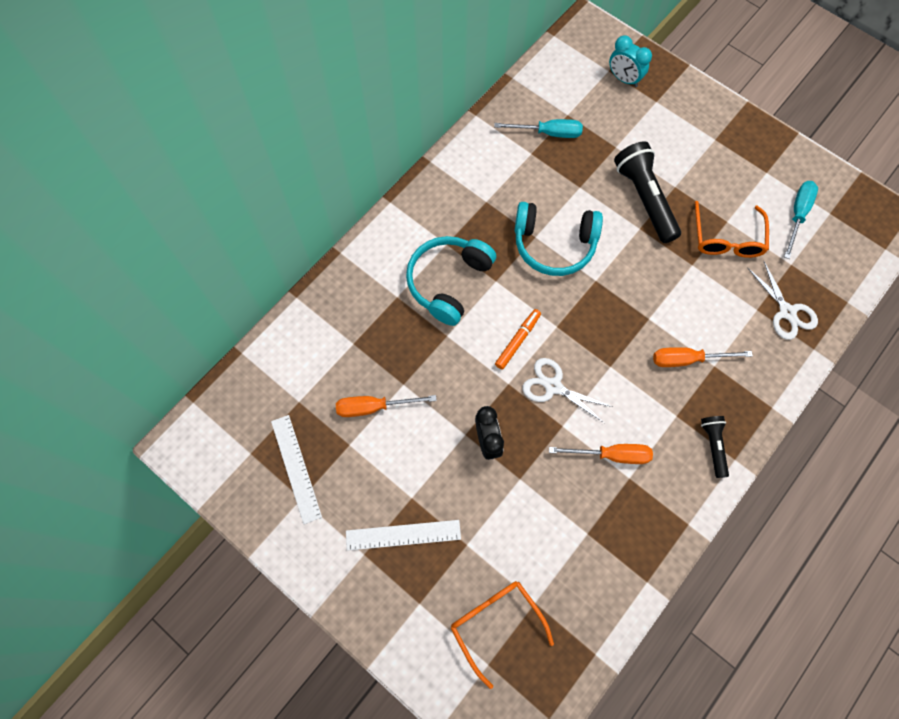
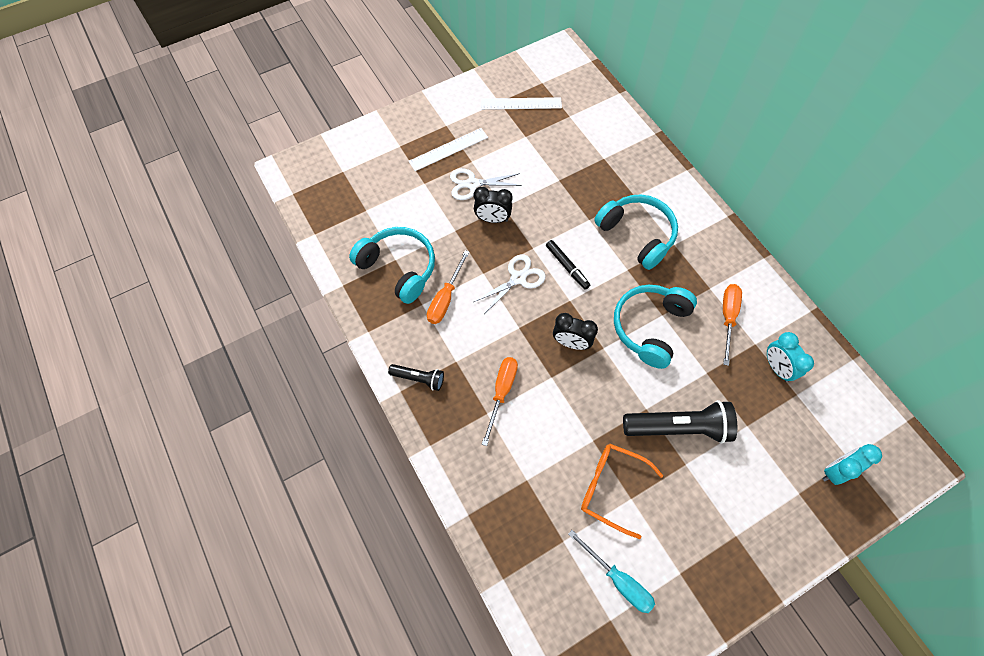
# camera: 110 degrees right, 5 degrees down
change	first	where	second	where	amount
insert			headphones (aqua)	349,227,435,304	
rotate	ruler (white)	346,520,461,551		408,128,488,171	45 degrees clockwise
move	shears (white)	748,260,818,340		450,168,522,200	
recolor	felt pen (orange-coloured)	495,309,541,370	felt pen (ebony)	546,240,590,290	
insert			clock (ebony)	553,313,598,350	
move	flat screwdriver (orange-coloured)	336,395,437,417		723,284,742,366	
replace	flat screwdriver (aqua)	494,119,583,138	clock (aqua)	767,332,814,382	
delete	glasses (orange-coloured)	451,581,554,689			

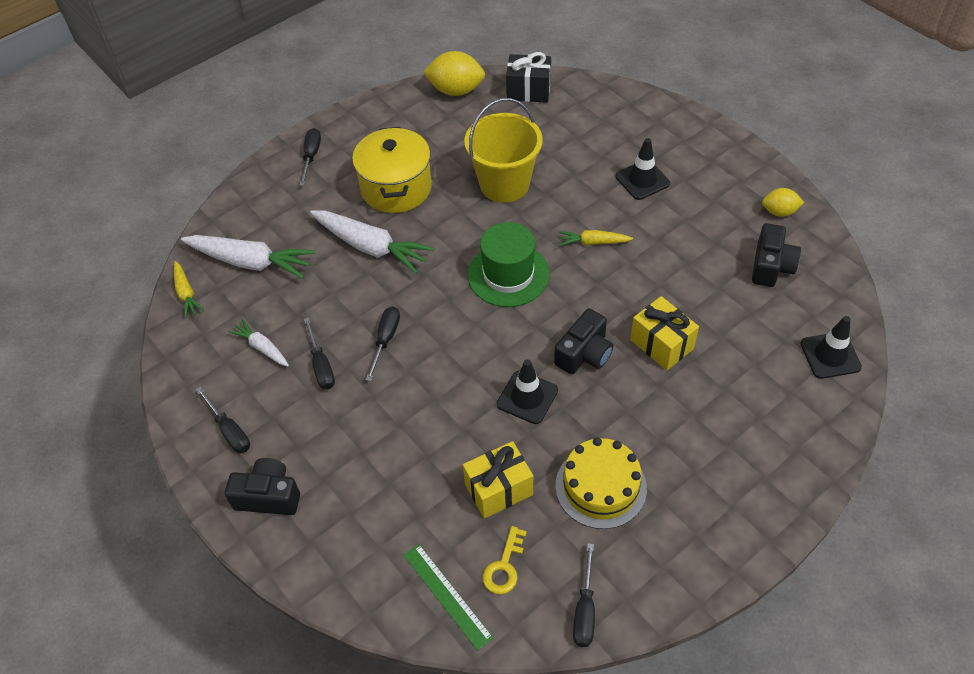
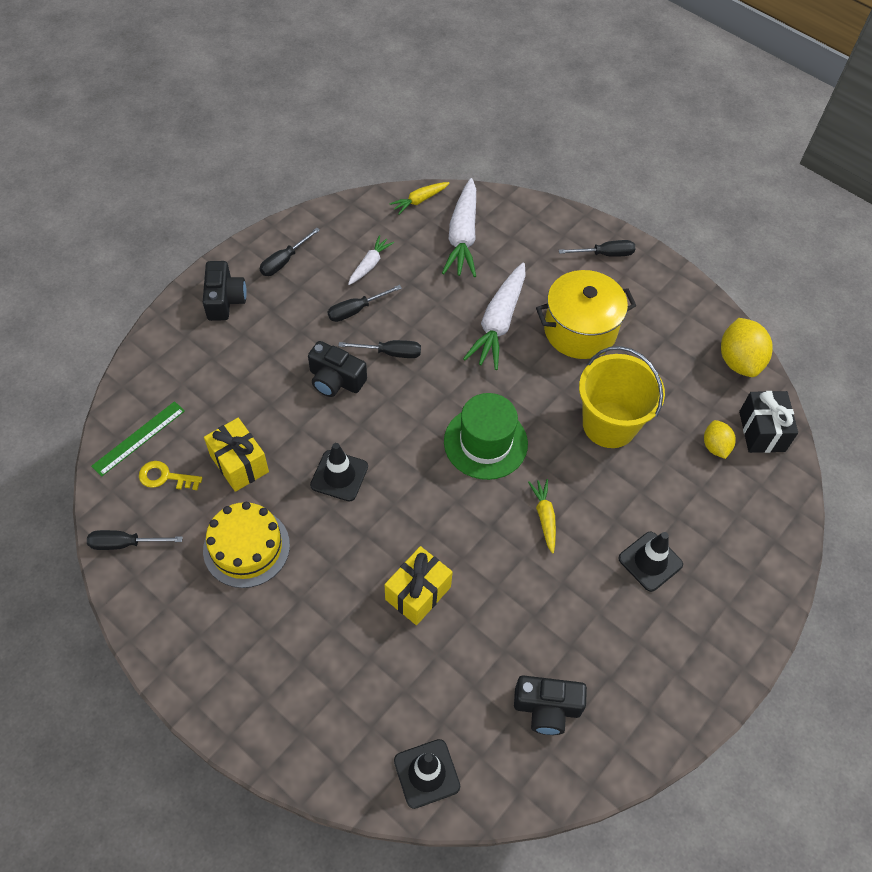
# camera: 75 degrees right, 5 degrees up
change	first	where	second	where	amount
move	compact camera (ebony)	554,308,613,374		308,341,367,397	
move	toy lemon (yellow)	762,188,804,217		704,420,736,459	

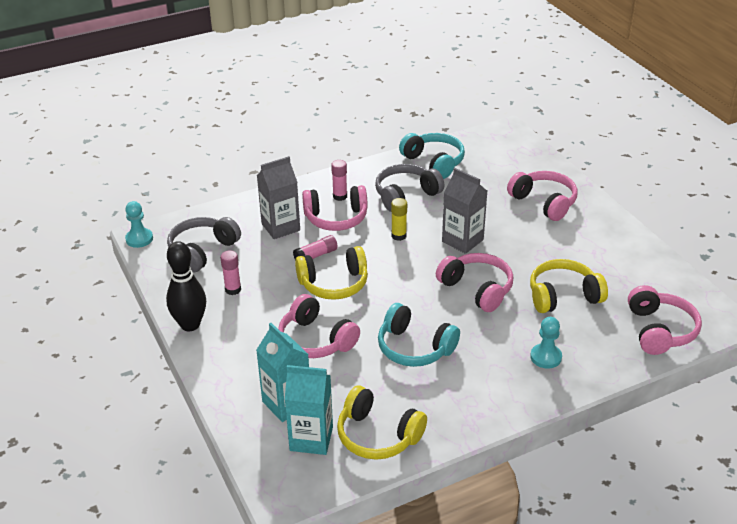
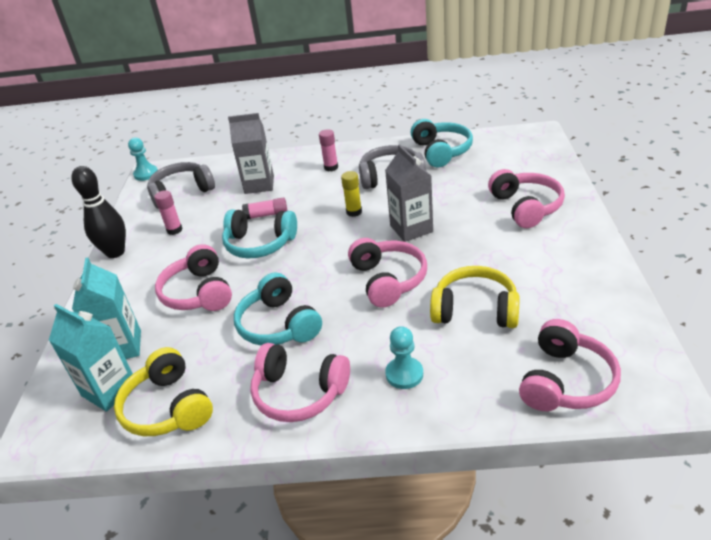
# camera: 30 degrees right, 0 degrees up
change	first	where	second	where	amount
recolor	headphones (yellow)	295,246,368,300	headphones (aqua)	222,210,297,259	
move	headphones (rose-pink)	302,185,368,231		250,343,350,422	

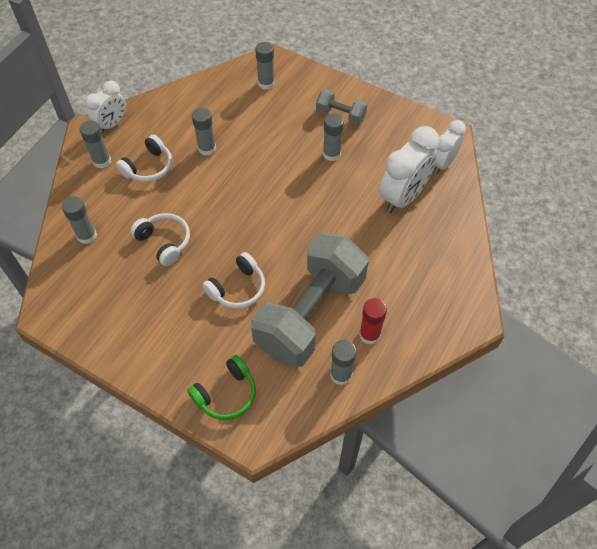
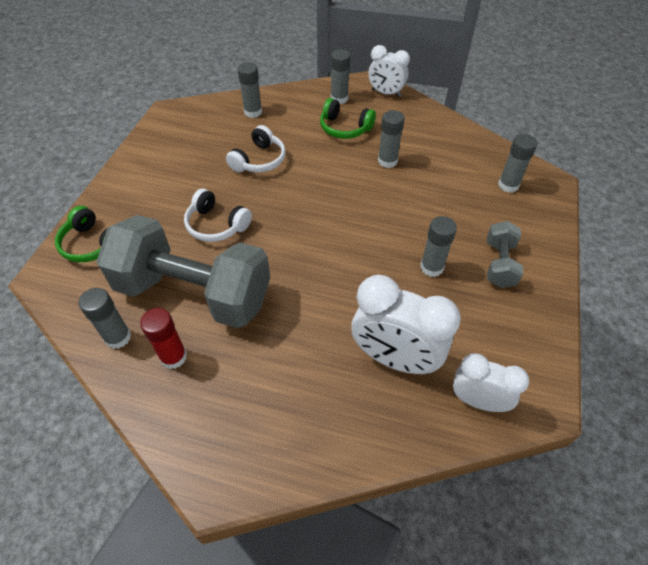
# camera: 75 degrees right, 5 degrees down
change	first	where	second	where	amount
recolor	headphones (white)	116,135,172,182	headphones (green)	320,98,376,139	

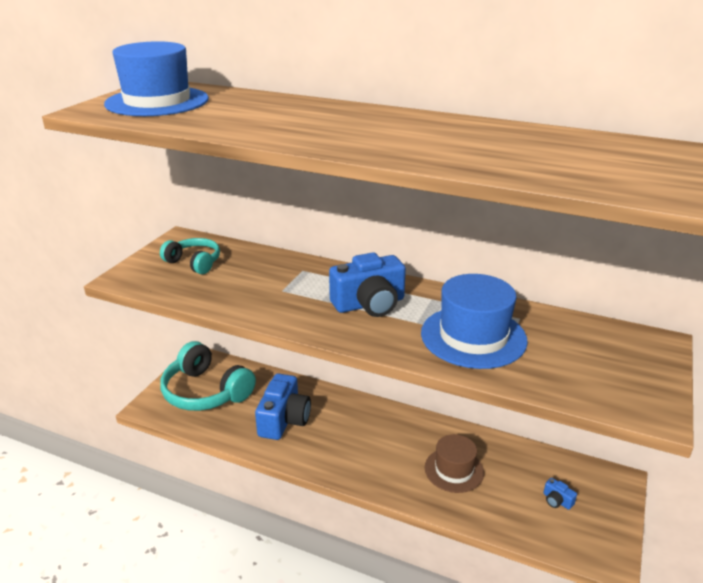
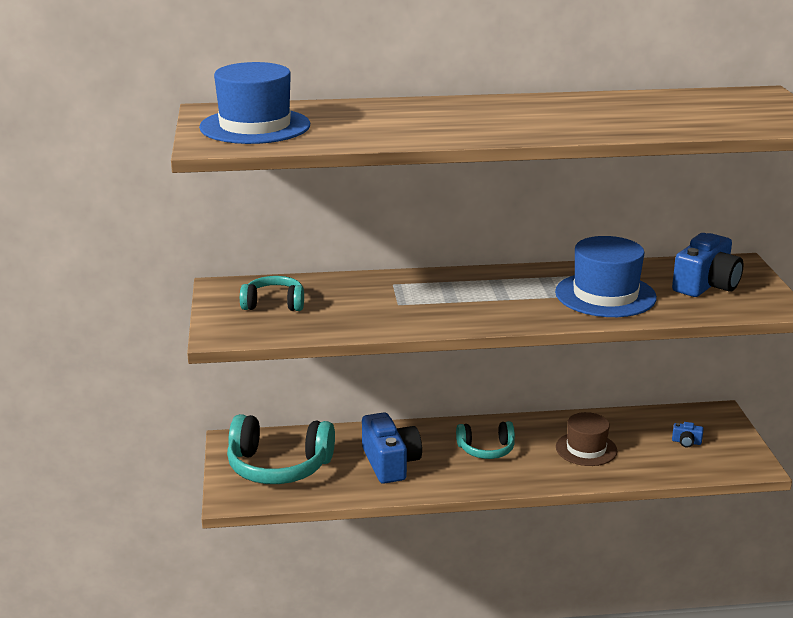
# camera: 30 degrees left, 5 degrees down
change	first	where	second	where	amount
insert			headphones (aqua)	456,421,515,459	
move	compact camera (blue)	329,252,406,317		672,233,743,297	

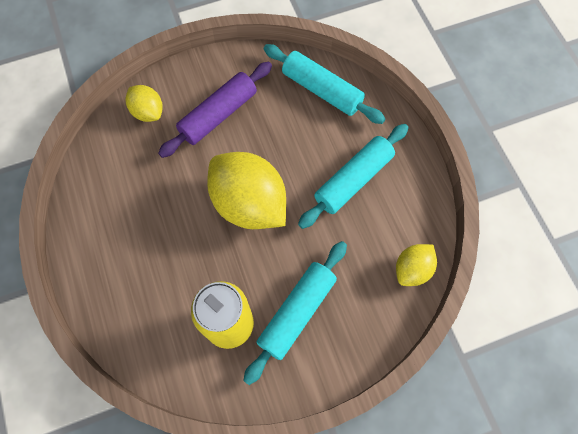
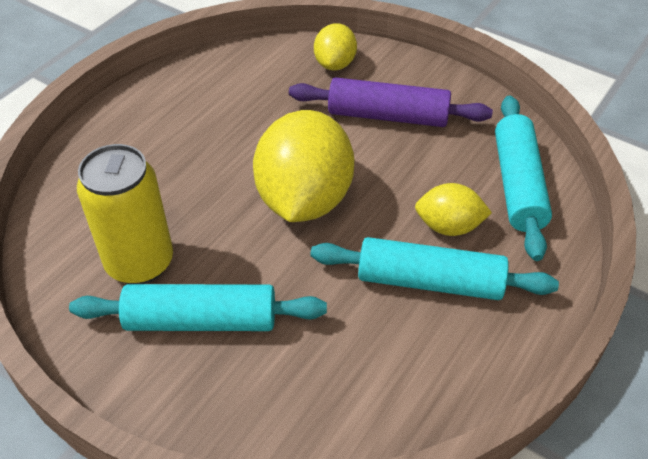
# camera: 55 degrees right, 20 degrees down
change	first	where	second	where	amount
move	toy lemon (yellow)	396,244,437,286		415,183,492,236	

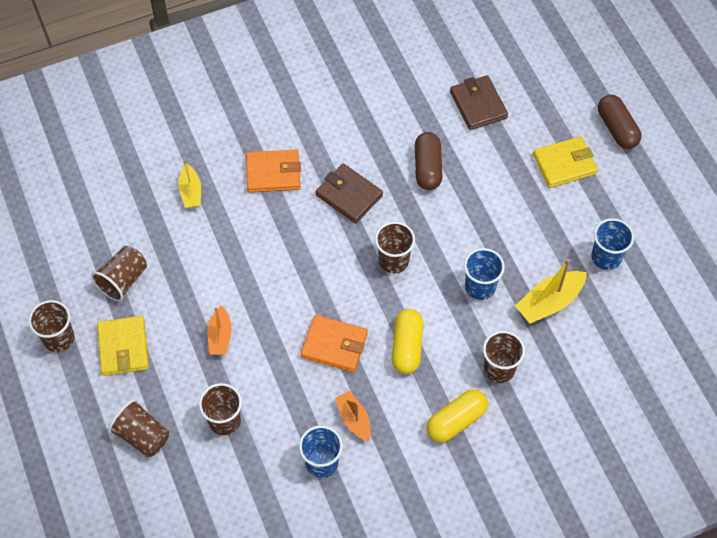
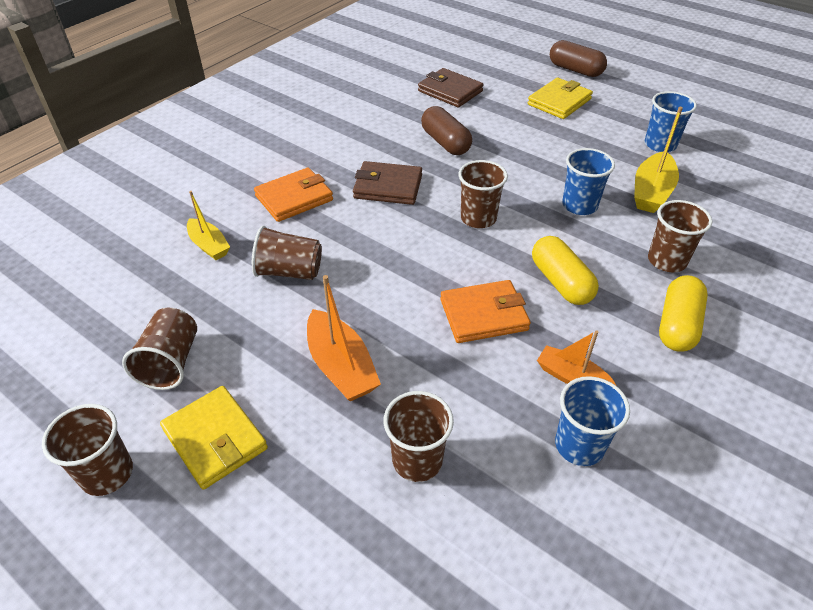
# camera: 30 degrees left, 15 degrees down
change	first	where	second	where	amount
move	tumbler (russet)	108,399,169,457		252,226,322,280	
resize	boat (orange-coloured)	207,305,231,355		307,275,381,402	x1.53

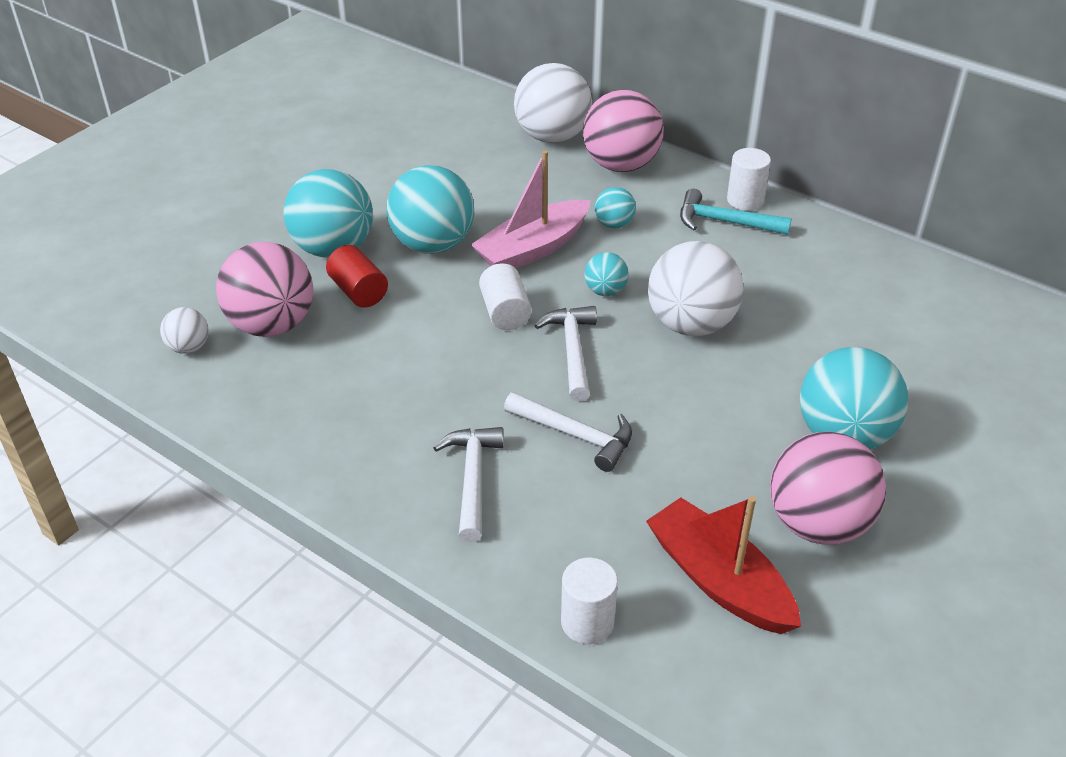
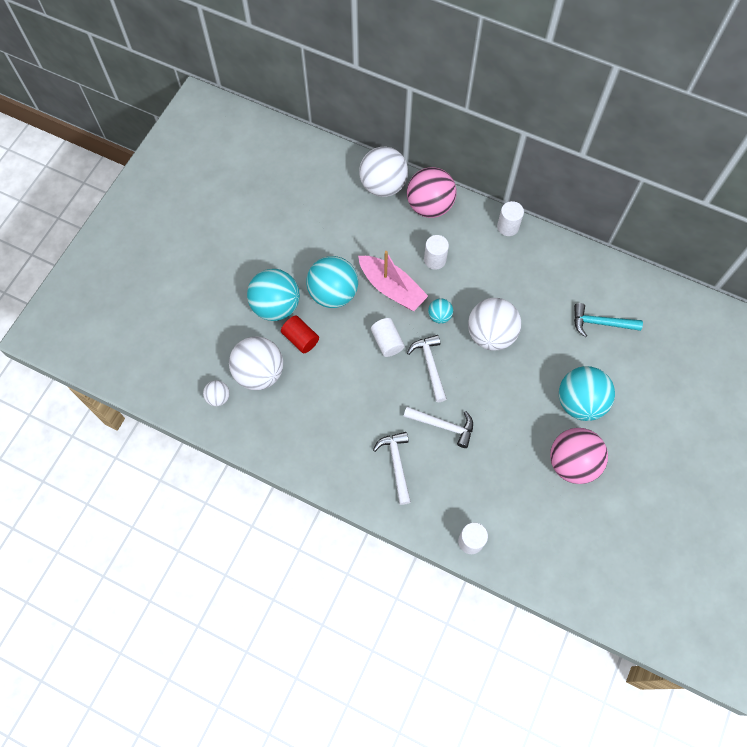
# camera: 10 degrees left, 25 degrees up
change	first	where	second	where	amount
recolor	play ball (rose-pink)	216,242,313,337	play ball (white)	229,336,283,390	
rotate	boat (rose-pink)	471,150,591,268		358,251,428,311	90 degrees counterclockwise
replace	play ball (aqua)	595,187,636,229	cylinder shape (white)	424,235,449,270	
move	claw hammer (aqua)	680,189,792,235		574,303,643,337	
delete	boat (crimson)	646,496,801,634			

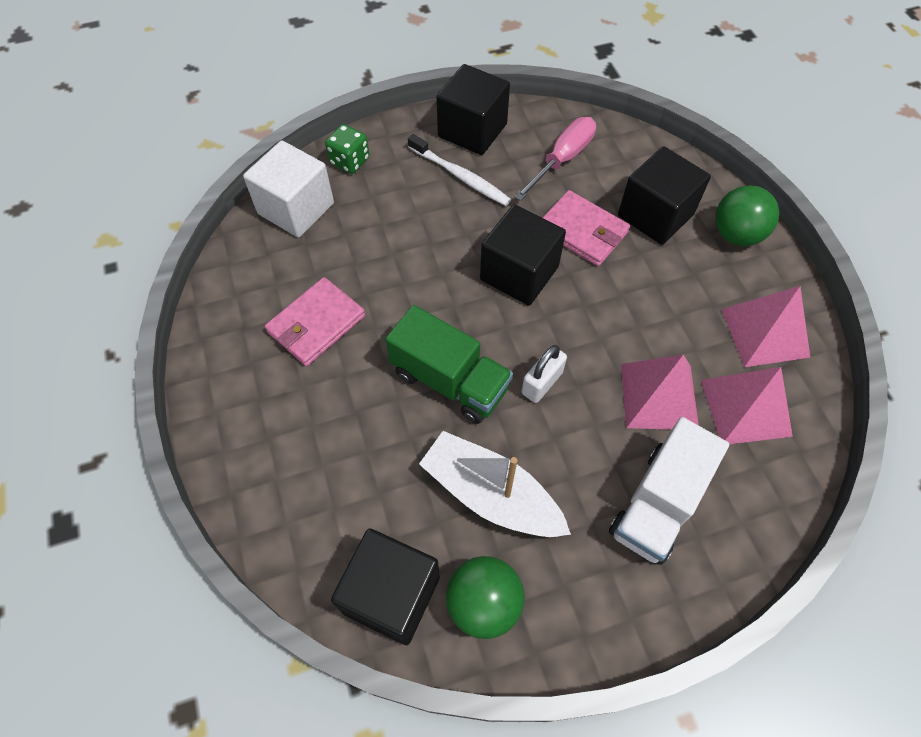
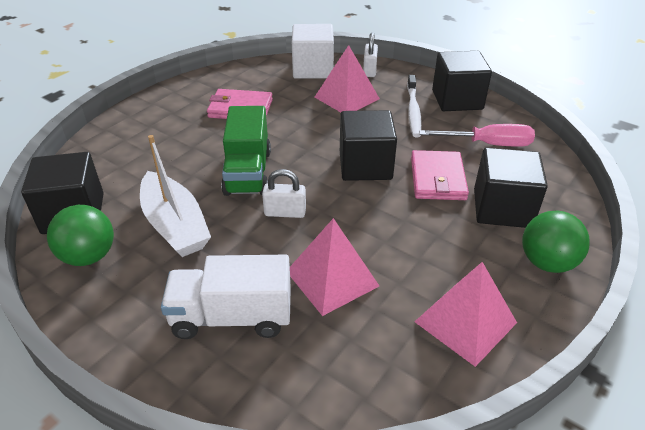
# camera: 55 degrees right, 20 degrees down
change	first	where	second	where	amount
rotate	boat (white)	419,431,571,537		140,135,211,257	150 degrees clockwise
move	pyramid shape (rose-pink)	701,367,793,444		315,45,380,112	
replace	dice (green)	325,124,369,174	lock (white)	363,32,378,77	

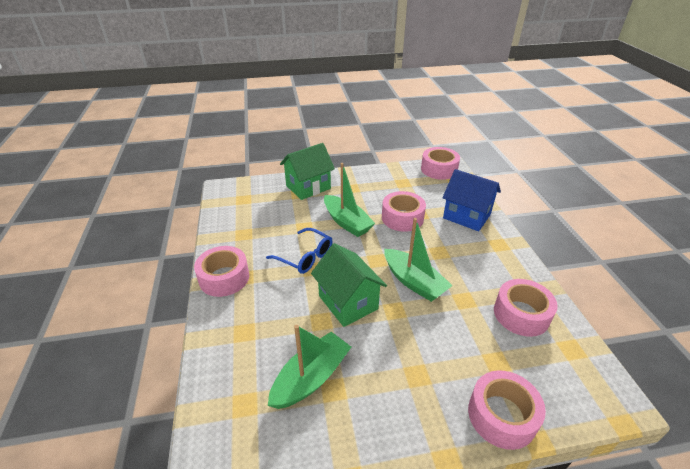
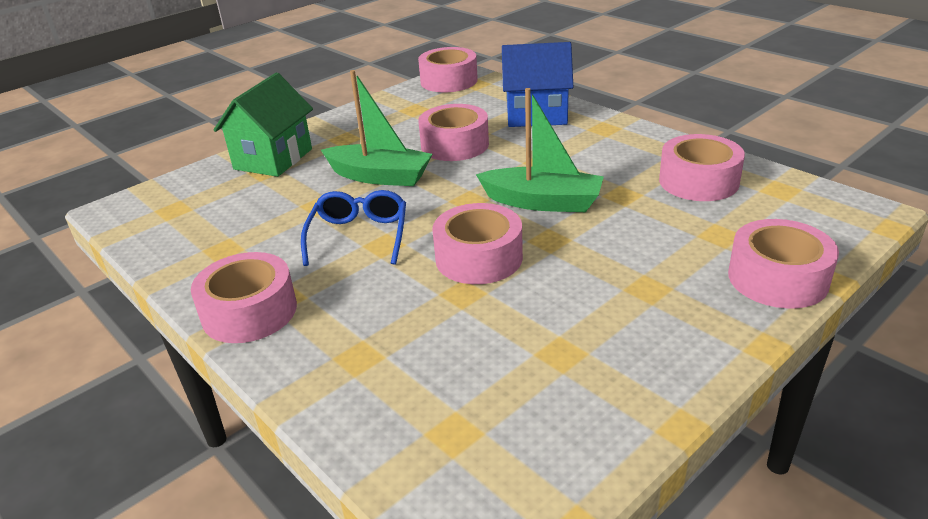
# camera: 30 degrees left, 5 degrees down
change	first	where	second	where	amount
rotate	glasses (blue)	266,228,333,274		301,190,406,266	90 degrees counterclockwise
replace	cottage (green)	311,243,387,327	tape (rose-pink)	432,203,523,284	
delete	boat (green)	268,325,351,409			

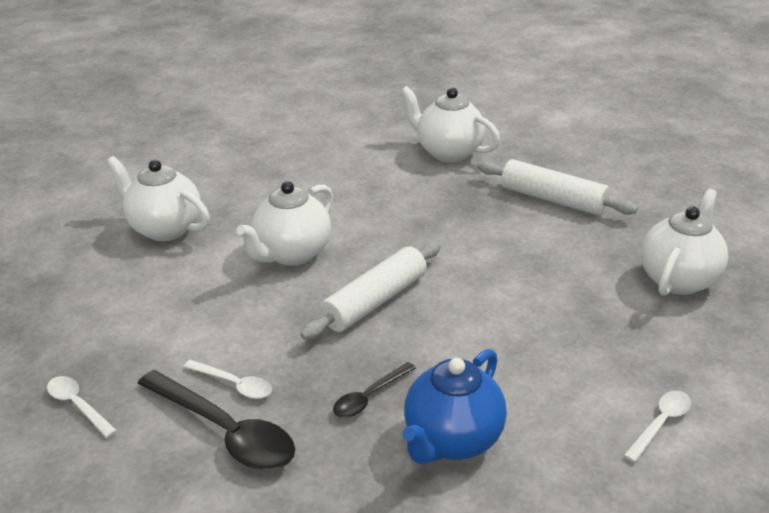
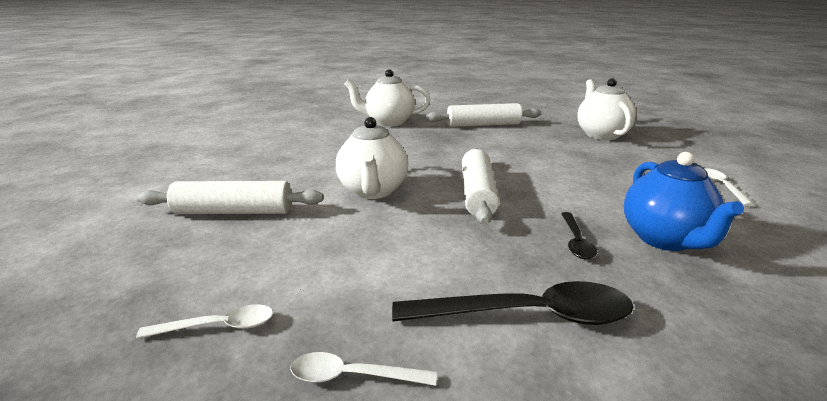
# camera: 40 degrees left, 10 degrees down
change	first	where	second	where	amount
move	teaspoon (white)	184,360,272,399		136,304,273,339	
replace	teapot (white)	106,156,210,241	rolling pin (white)	137,181,324,214	

